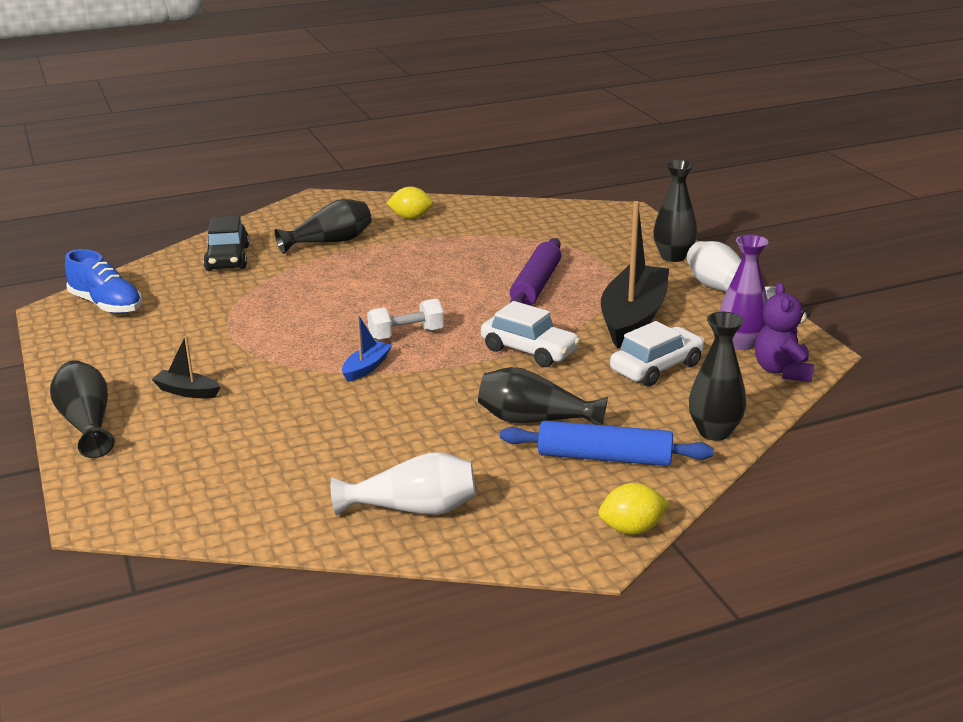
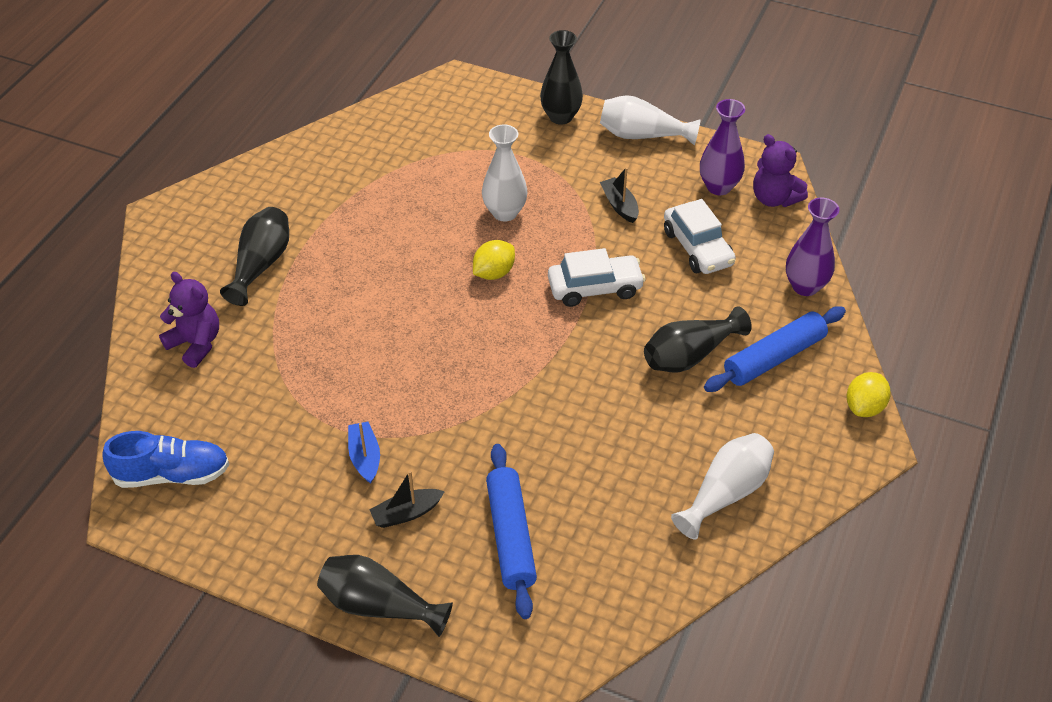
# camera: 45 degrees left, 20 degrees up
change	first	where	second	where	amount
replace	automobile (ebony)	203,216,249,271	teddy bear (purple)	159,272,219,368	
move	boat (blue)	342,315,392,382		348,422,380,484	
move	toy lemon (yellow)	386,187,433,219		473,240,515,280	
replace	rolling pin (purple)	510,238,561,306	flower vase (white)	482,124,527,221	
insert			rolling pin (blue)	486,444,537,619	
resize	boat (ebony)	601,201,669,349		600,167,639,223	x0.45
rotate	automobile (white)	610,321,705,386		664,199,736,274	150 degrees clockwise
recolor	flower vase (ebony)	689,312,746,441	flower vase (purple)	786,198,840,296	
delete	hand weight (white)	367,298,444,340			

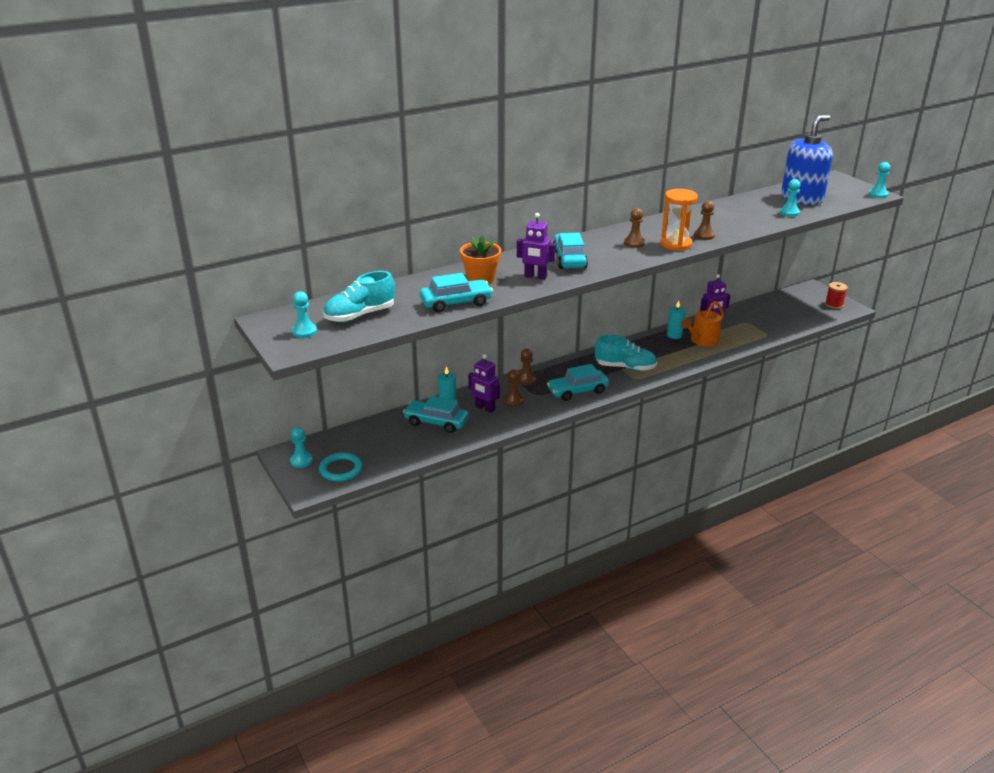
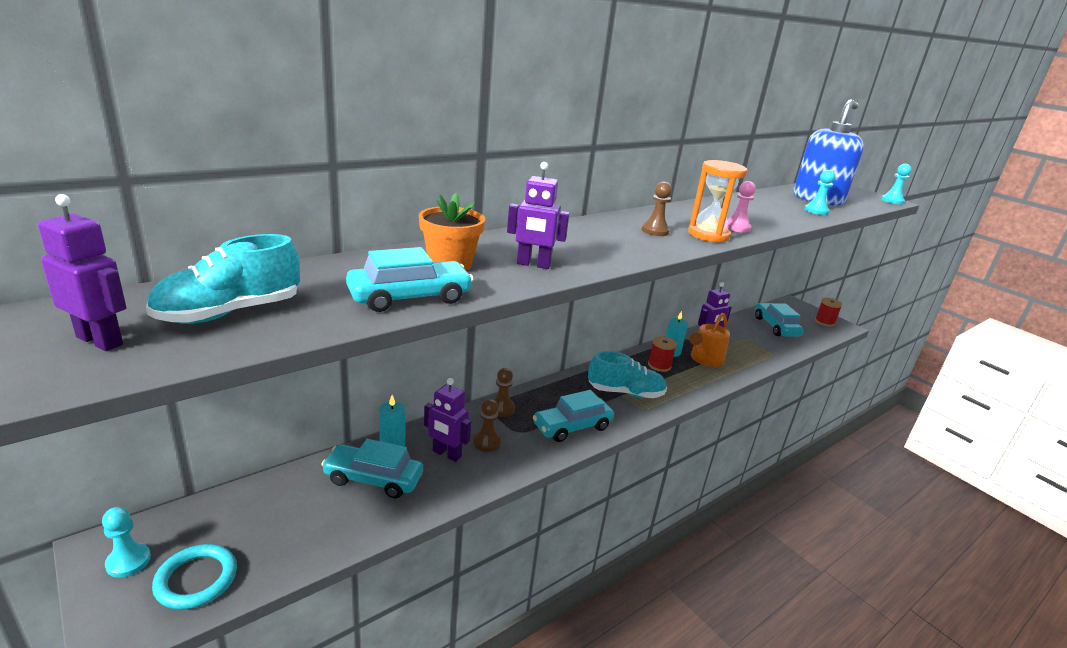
# camera: 10 degrees left, 5 degrees down
change	first	where	second	where	amount
replace	pawn (aqua)	292,291,317,338	robot (purple)	38,194,127,351	
insert			spool (crimson)	648,336,677,372	
recolor	pawn (russet)	694,201,715,240	pawn (rose-pink)	726,181,756,233	
move	automobile (aqua)	553,233,588,269		755,303,804,337	

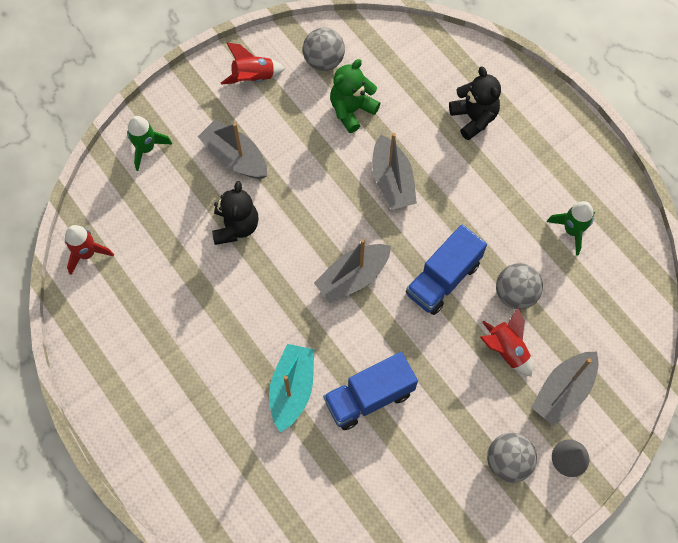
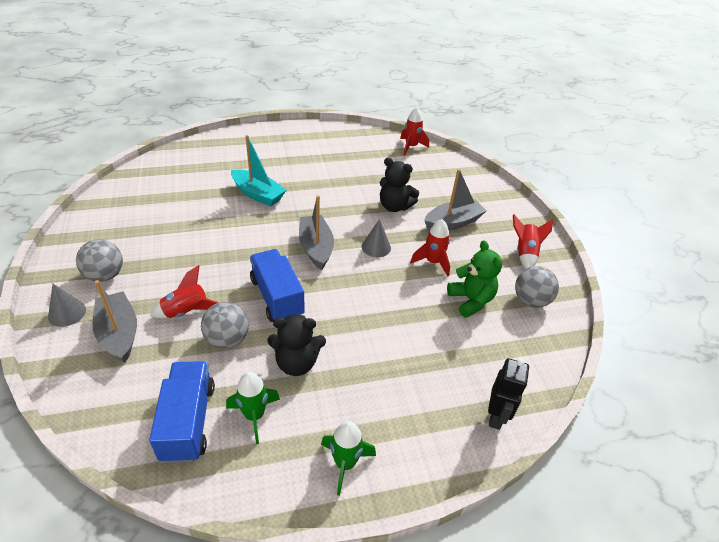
# camera: 110 degrees right, 25 degrees down
change	first	where	second	where	amount
move	lorry (blue)	323,352,418,430		149,361,215,463	
move	teddy bear (ebony)	449,66,501,141		267,314,326,376	
move	toy rocket (green)	127,116,172,171		321,421,376,496	
insert			cone (grey)	362,219,391,257	
insert			toy rocket (crimson)	410,219,450,276	
insert			robot (ebony)	488,358,529,430	
delete	boat (grey)	372,133,417,210			

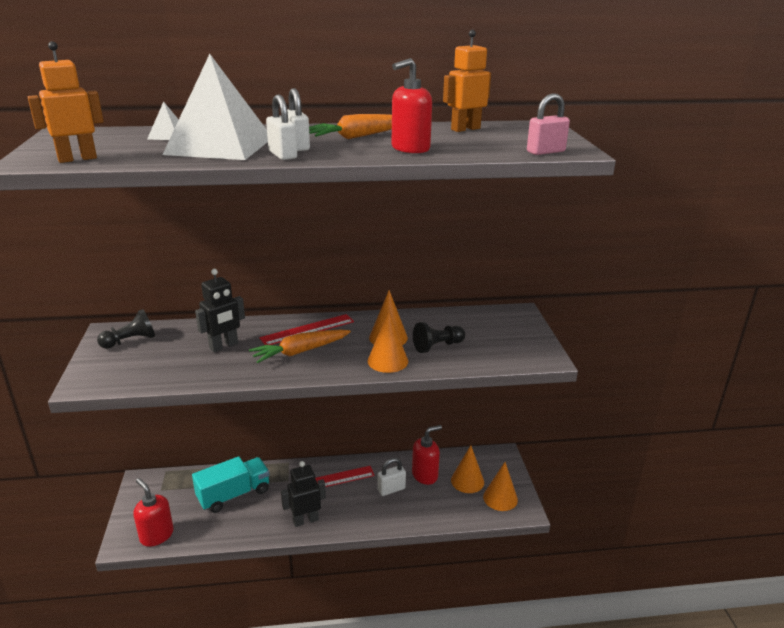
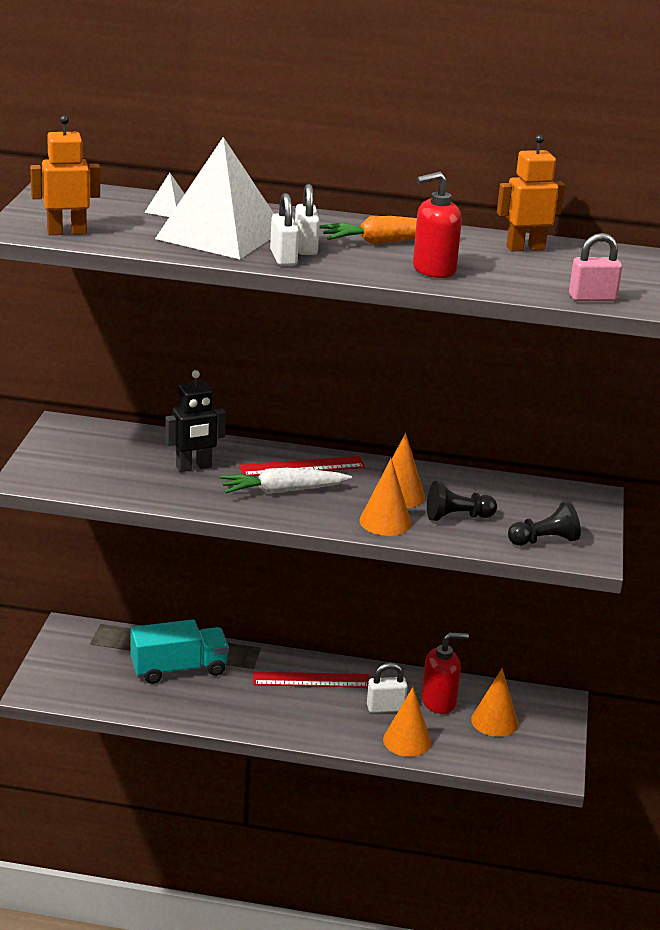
# camera: 15 degrees right, 0 degrees up
change	first	where	second	where	amount
recolor	root vegetable (orange-coloured)	249,330,351,363	root vegetable (white)	220,468,352,494	
move	cone (orange-coloured)	483,462,518,511		383,687,431,757	
move	pawn (ebony)	97,309,155,349		508,501,581,546	
delete	soap dispenser (crimson)	133,478,174,547			
delete	robot (ebony)	281,461,326,527			

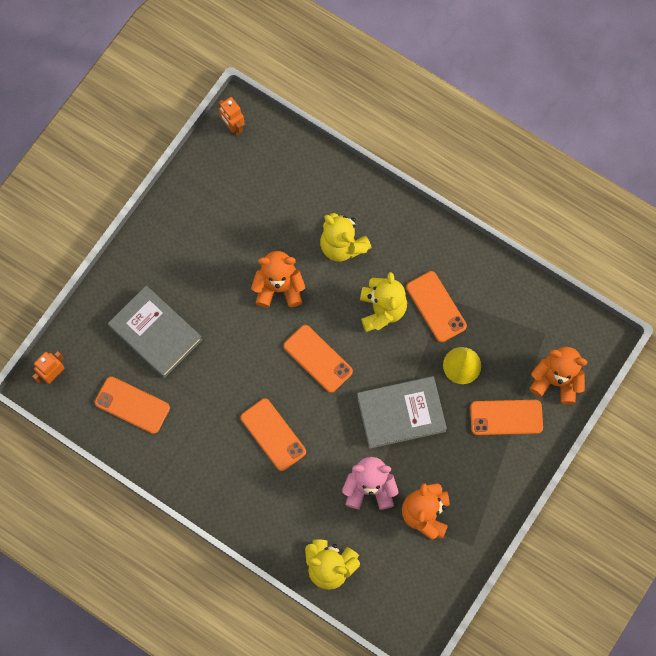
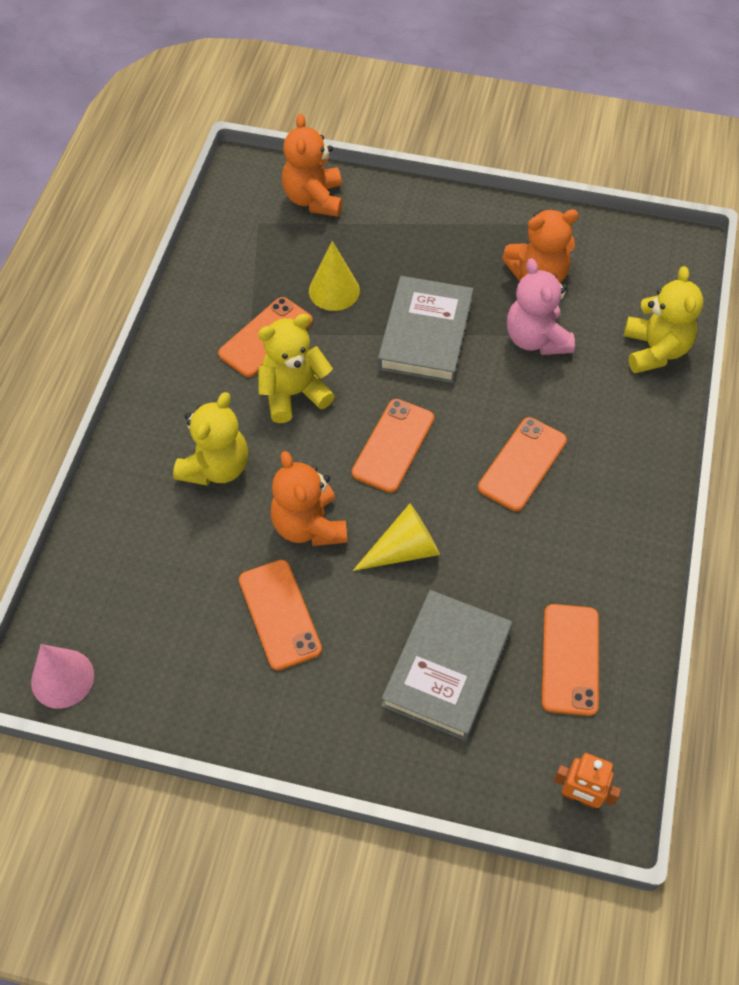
# camera: 110 degrees left, 15 degrees down
change	first	where	second	where	amount
replace	robot (orange-coloured)	218,97,245,136	cone (rose-pink)	31,644,94,709	
move	mobile phone (orange-coloured)	470,400,543,435		239,560,322,670	
insert			cone (yellow)	353,504,440,571	
rotate	hardback (grey)	357,376,447,449		378,276,473,383	45 degrees clockwise

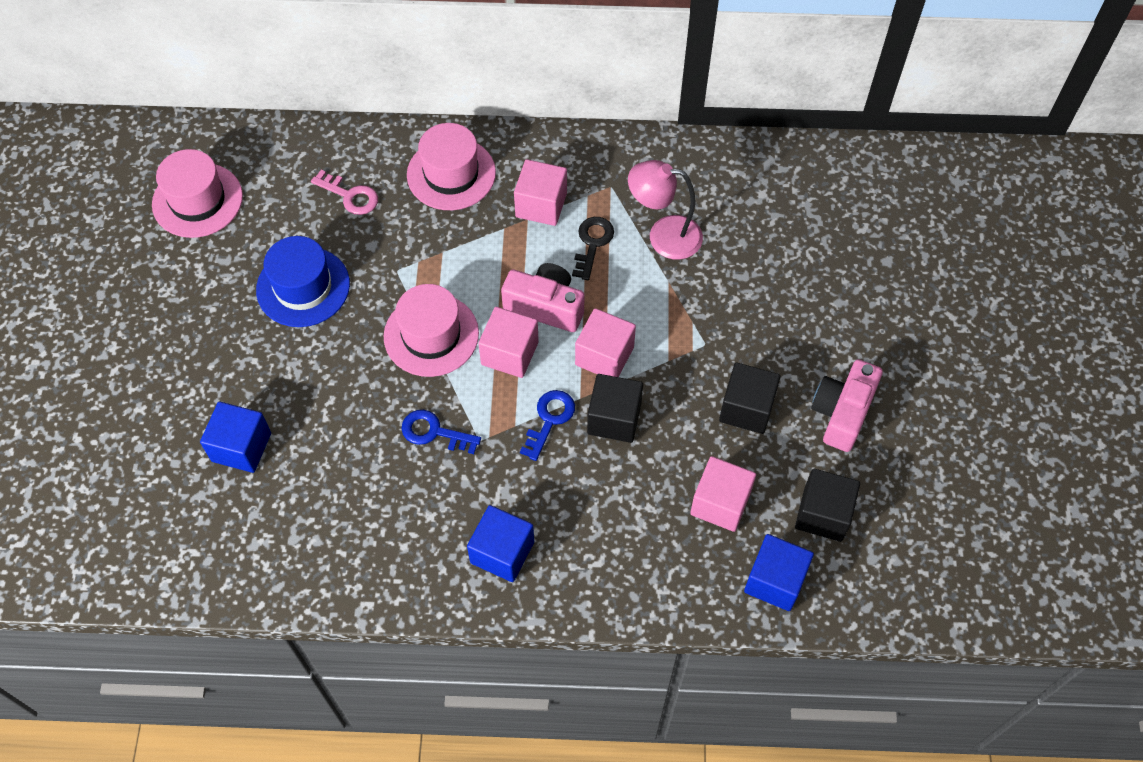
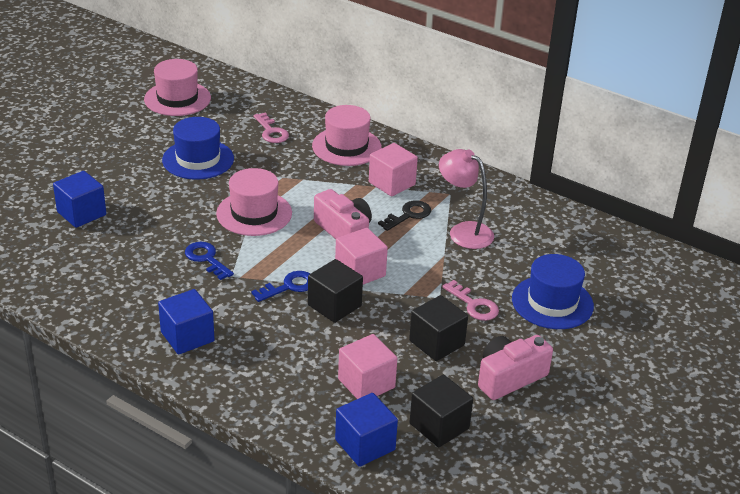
# camera: 30 degrees right, 25 degrees down
change	first	where	second	where	amount
insert			latchkey (rose-pink)	442,280,499,321	
insert			hat (blue)	512,254,594,329	
delete	block (rose-pink)	478,307,539,378			

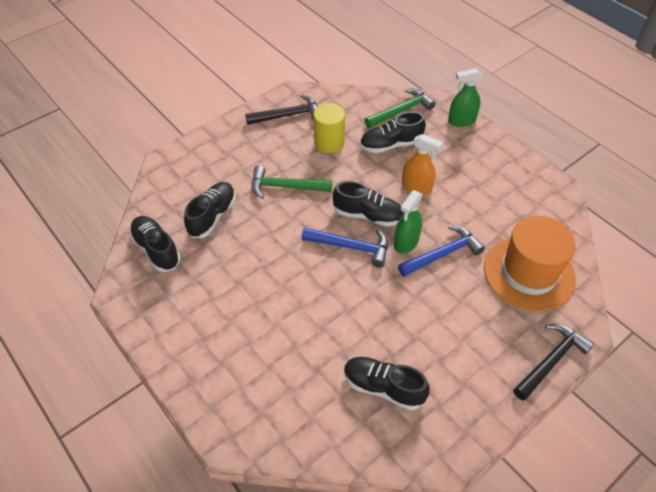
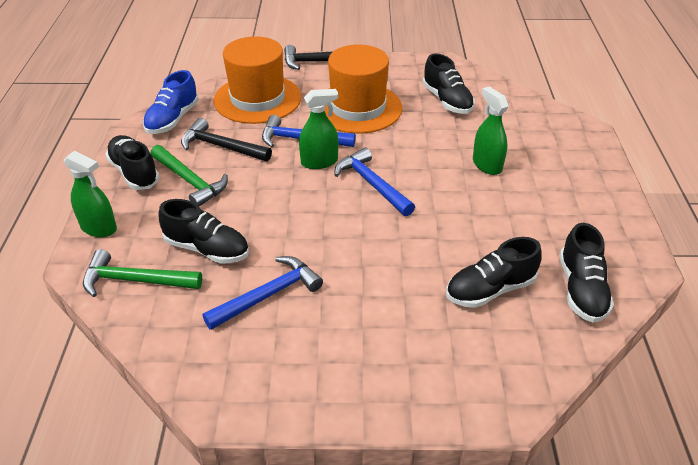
# camera: 140 degrees left, 10 degrees down
change	first	where	second	where	amount
move	sneaker (ebony)	333,181,404,226		105,135,160,190	
insert			sneaker (blue)	143,70,199,134	
move	claw hammer (green)	252,165,332,199		151,145,228,207	
move	claw hammer (ebony)	245,95,318,125		181,118,272,161	
replace	cylinder shape (yellow)	314,103,345,153	claw hammer (blue)	202,256,323,330	
insert			hat (orange-coloured)	325,45,403,133	
insert			spray cleaner (green)	473,86,509,175	
delete	spray cleaner (orange-coloured)	402,134,443,195			

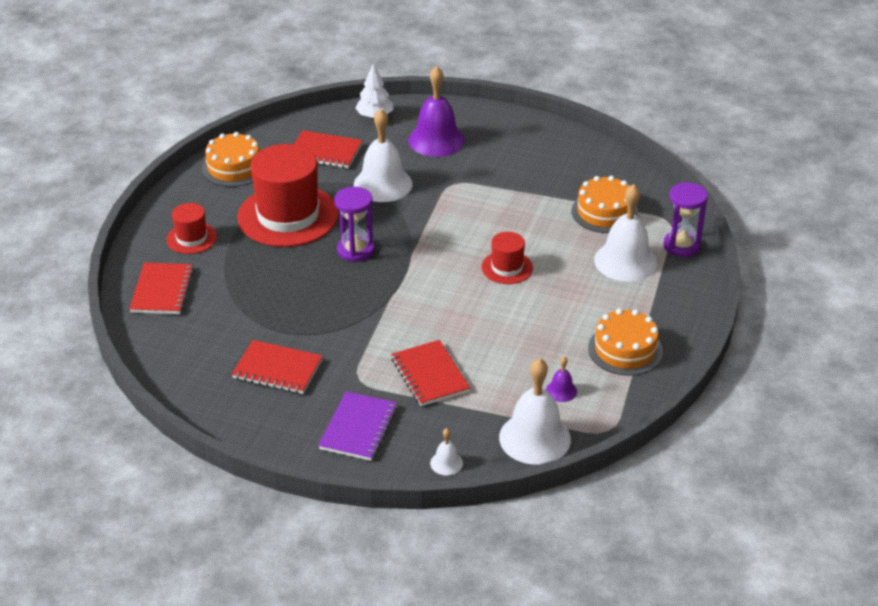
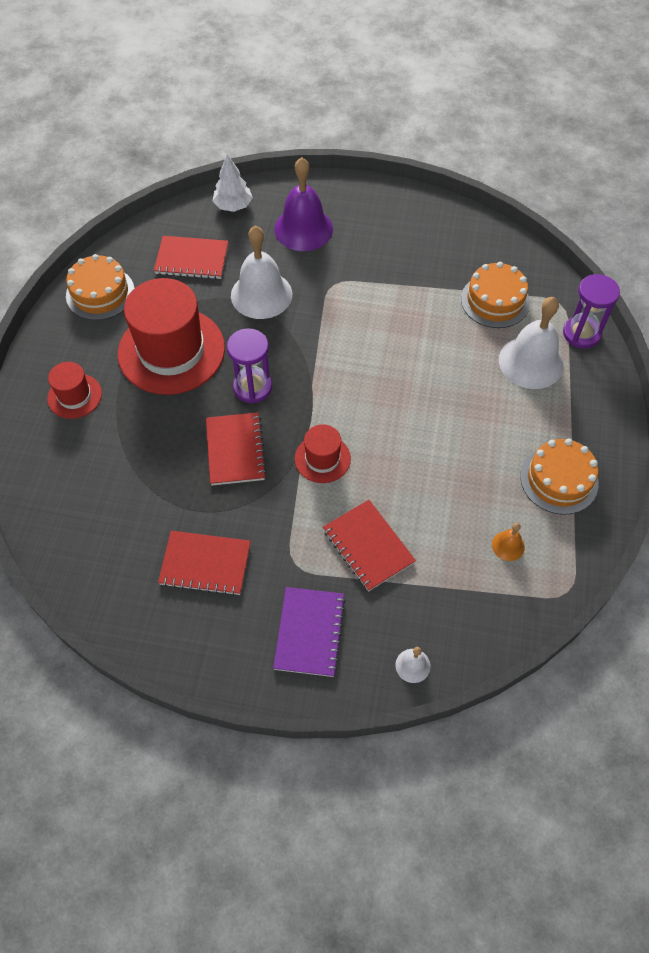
# camera: 10 degrees left, 20 degrees up
change	first	where	second	where	amount
move	exercise book (crimson)	129,263,194,314		206,412,267,485	
move	hat (crimson)	482,232,533,284		295,424,351,483	
recolor	hand bell (purple)	546,356,577,402	hand bell (orange-coloured)	492,523,525,561	
delete	hand bell (white)	499,358,571,465			

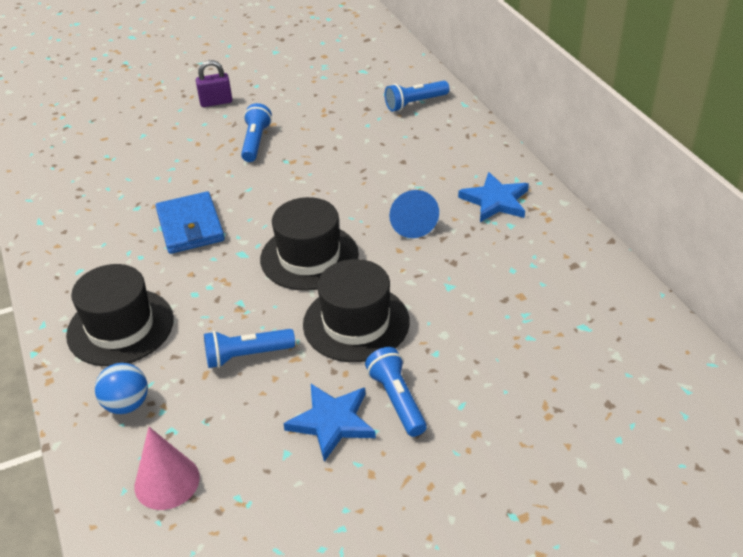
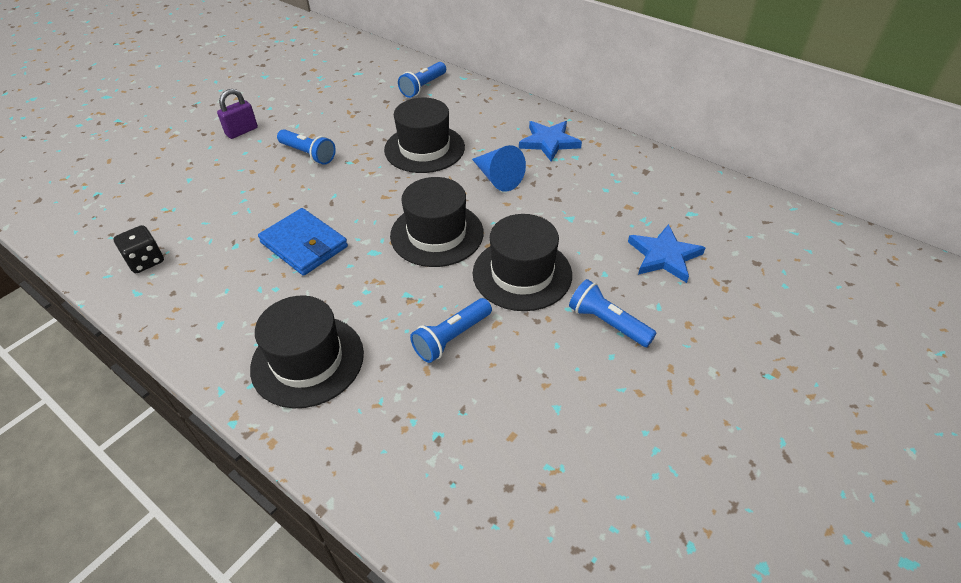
# camera: 30 degrees left, 5 degrees up
change	first	where	second	where	amount
insert			dice (ebony)	114,225,164,273	
rotate	pocket torch (blue)	241,103,272,162		277,129,336,165	150 degrees clockwise
insert			hat (ebony)	384,98,465,173	
move	star (blue)	283,384,376,462		628,224,705,283	
delete	play ball (blue)	95,363,148,414			
delete	cone (rose-pink)	134,427,200,510			

